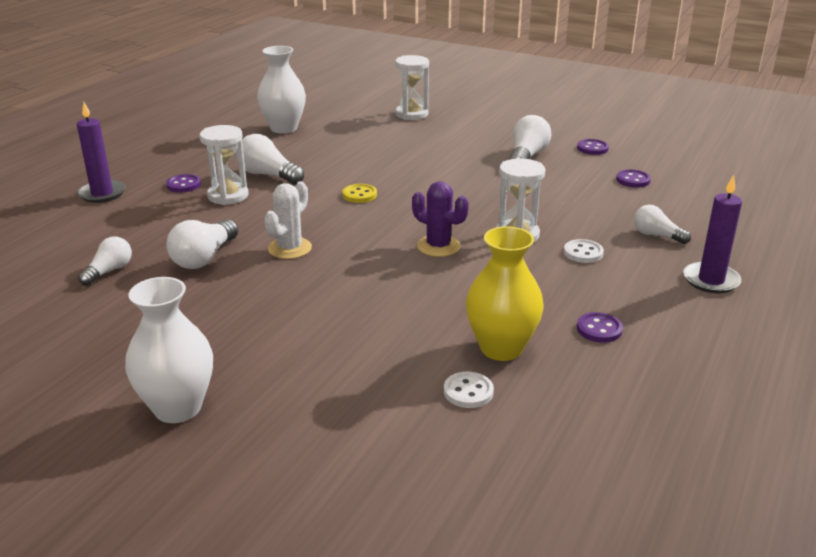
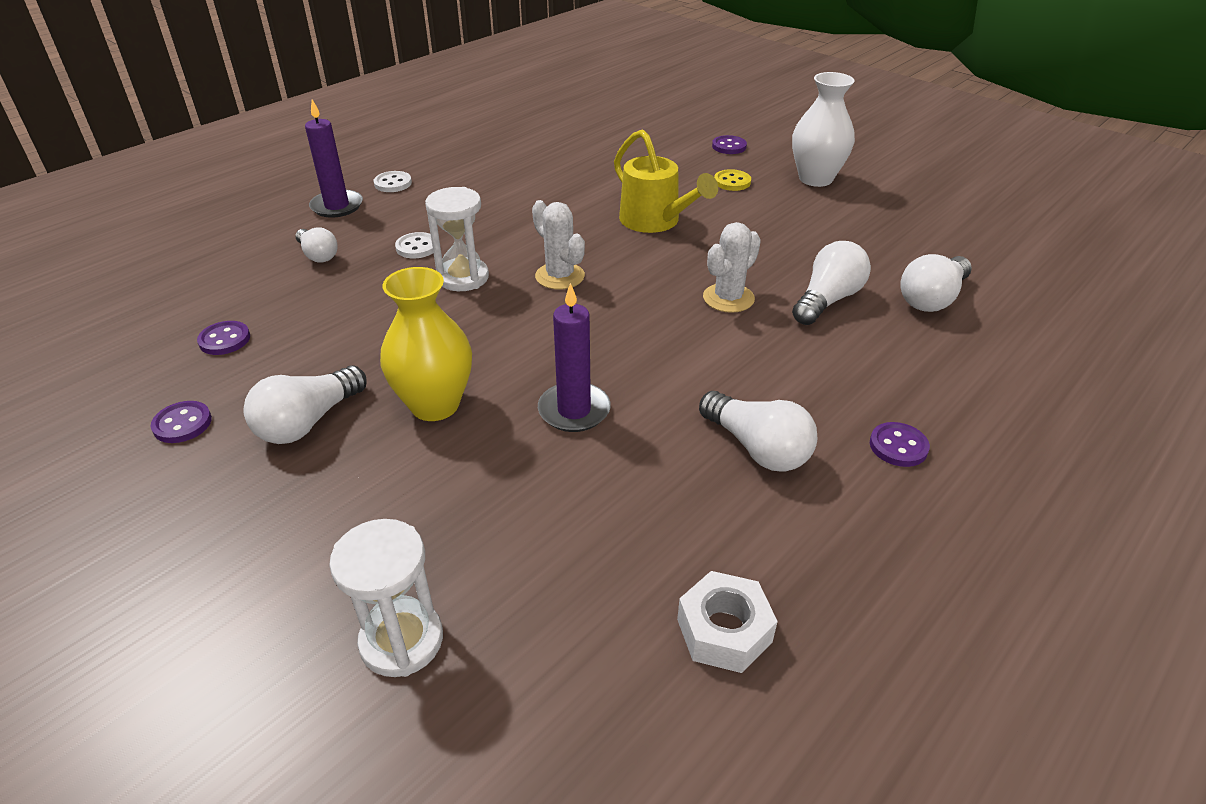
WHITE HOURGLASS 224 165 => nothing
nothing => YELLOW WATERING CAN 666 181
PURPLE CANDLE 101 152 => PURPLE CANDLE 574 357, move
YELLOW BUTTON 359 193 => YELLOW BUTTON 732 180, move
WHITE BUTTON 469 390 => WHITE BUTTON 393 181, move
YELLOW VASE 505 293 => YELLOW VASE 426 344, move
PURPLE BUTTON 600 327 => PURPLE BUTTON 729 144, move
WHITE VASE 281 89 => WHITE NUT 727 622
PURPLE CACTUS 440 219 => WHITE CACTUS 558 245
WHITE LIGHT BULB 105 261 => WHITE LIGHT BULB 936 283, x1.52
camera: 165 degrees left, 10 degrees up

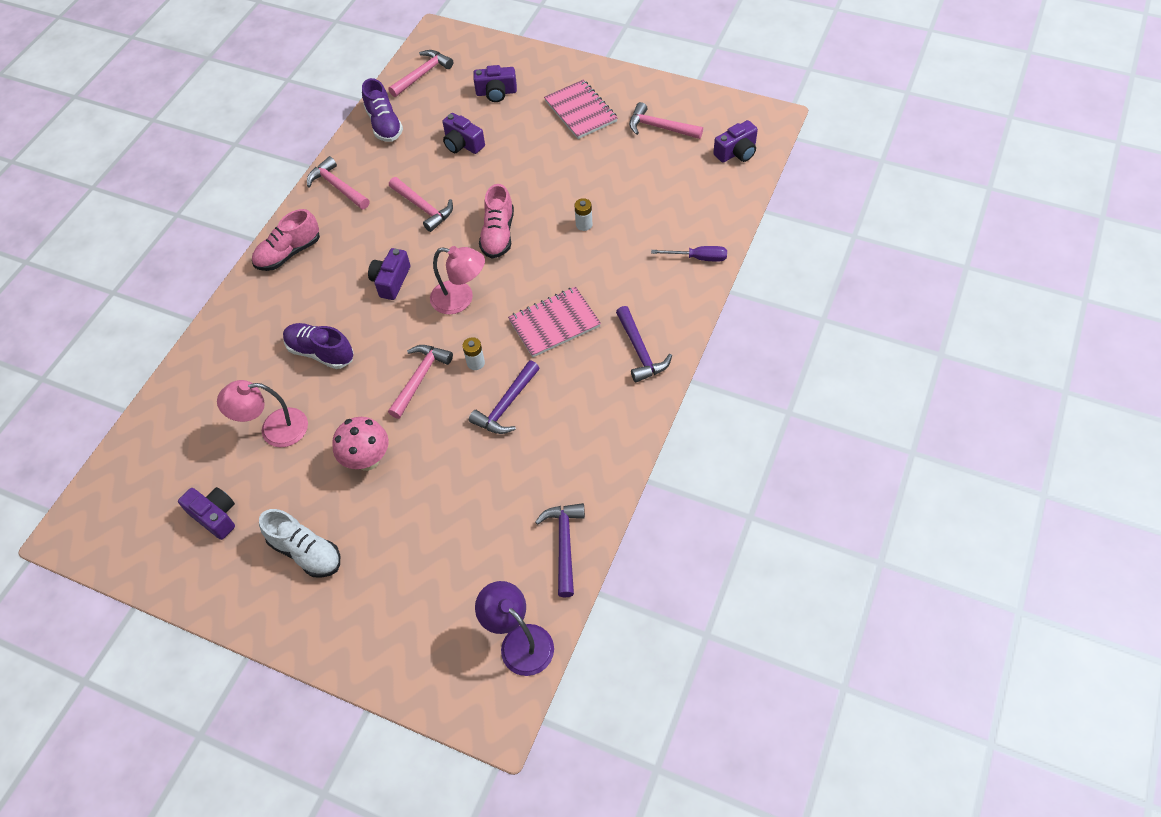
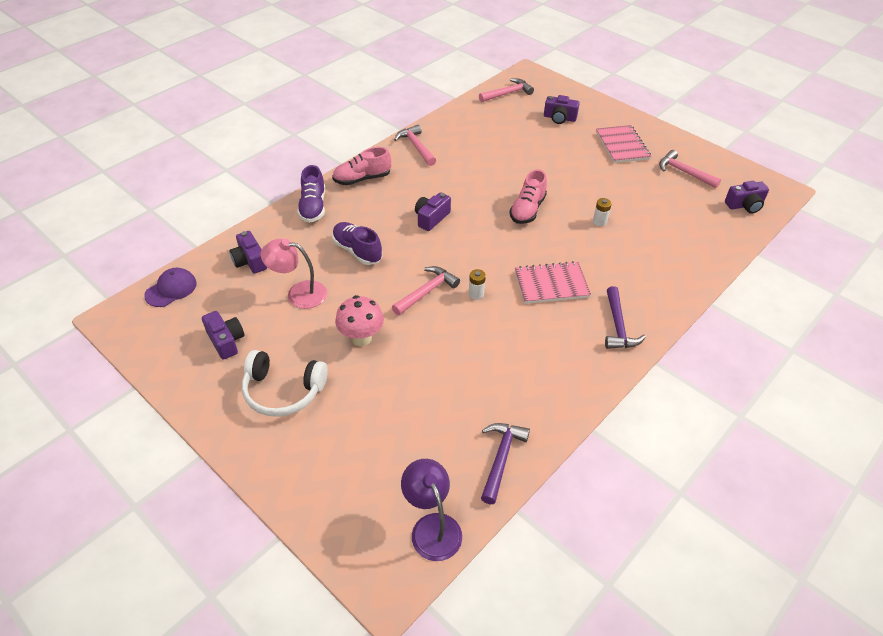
PINK HAMMER 421 204 => nothing
PINK LAMP 457 280 => nothing
PURPLE HAMMER 504 397 => nothing
PURPLE SCREWDRIVER 689 254 => nothing
nothing => PURPLE CAP 170 287
PURPLE SHOE 382 110 => PURPLE SHOE 311 194, move
PURPLE CAMERA 464 133 => PURPLE CAMERA 248 252, move
WHITE SHOE 299 543 => WHITE HEADPHONES 285 383
camera: 15 degrees right, 10 degrees down

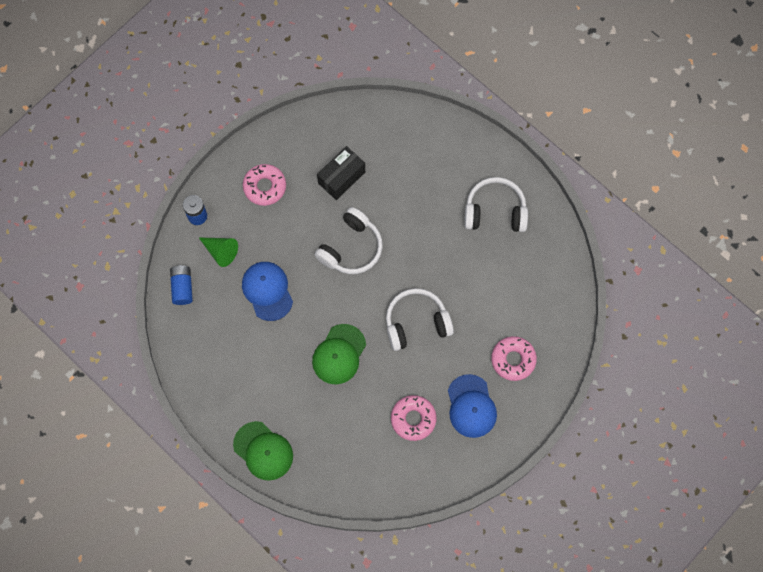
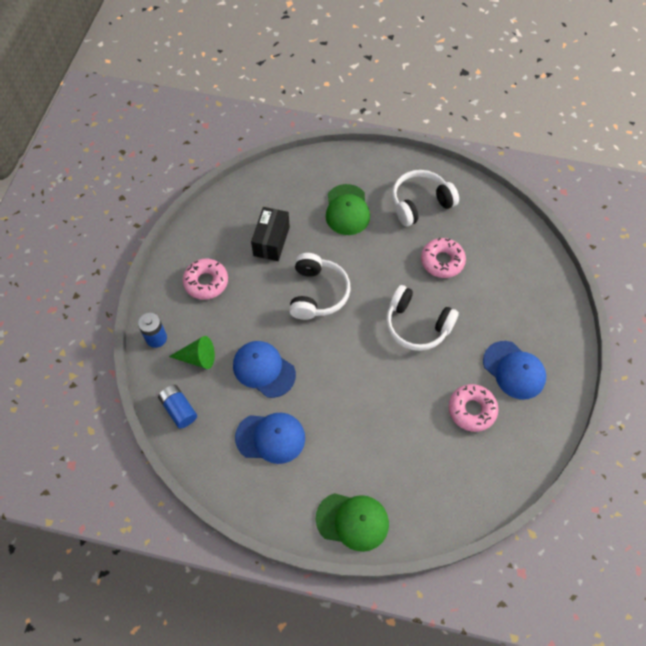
nothing => BLUE CAP 270 438
GREEN CAP 339 354 => GREEN CAP 348 209, move
PINK DONUT 514 358 => PINK DONUT 443 258, move
WHITE HEADPHONES 420 319 => WHITE HEADPHONES 422 318, 105 degrees counterclockwise
camera: 30 degrees left, 10 degrees down

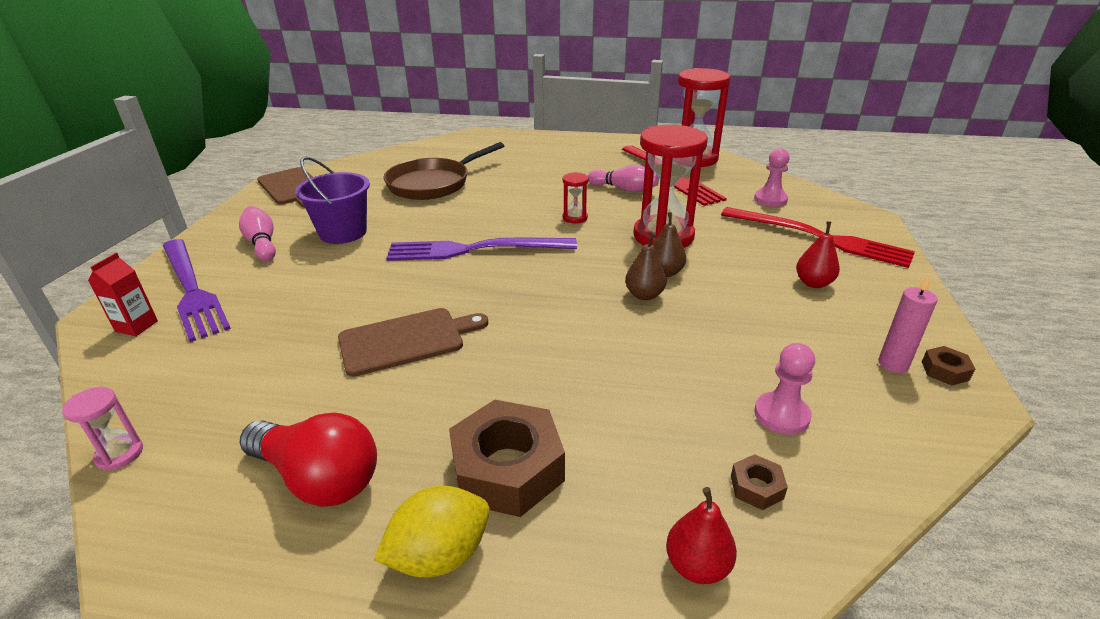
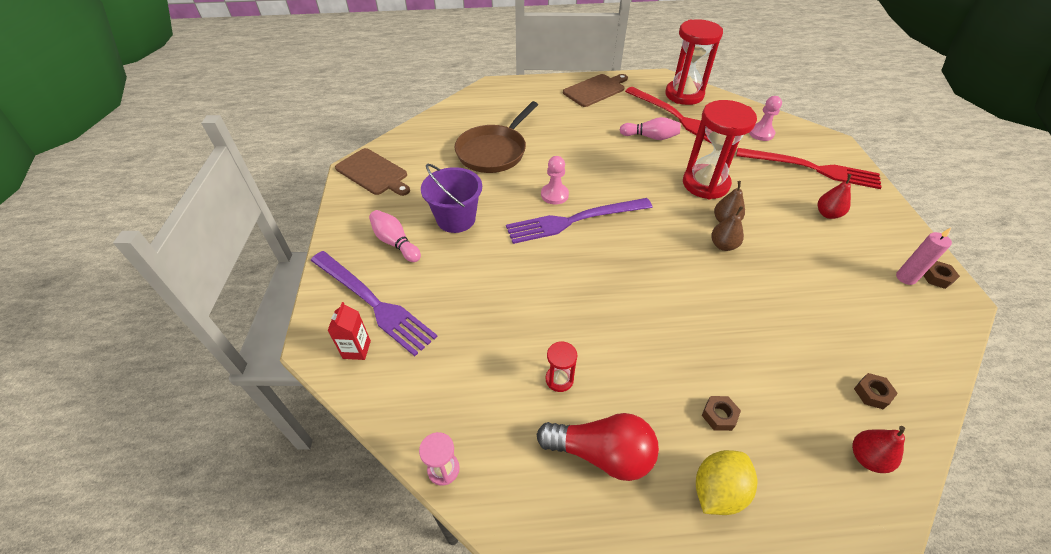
BROWN CUTTING BOARD 413 342 => BROWN CUTTING BOARD 595 90, move
RED HOURGLASS 576 197 => RED HOURGLASS 561 366, move
PINK PAWN 784 389 => PINK PAWN 555 180, move
BROWN NUT 507 458 => BROWN NUT 721 413, x0.44
camera: 15 degrees left, 15 degrees up

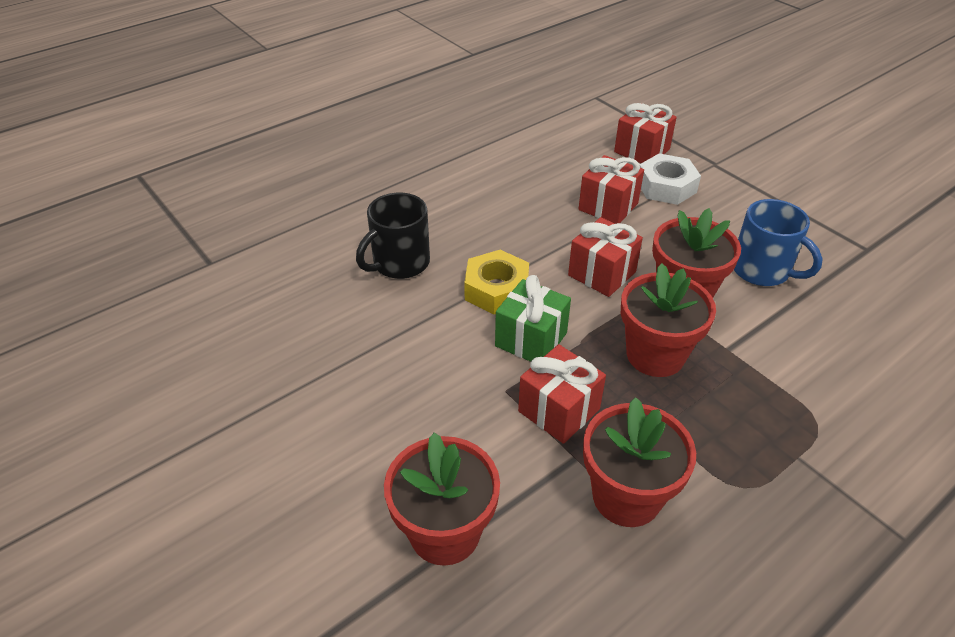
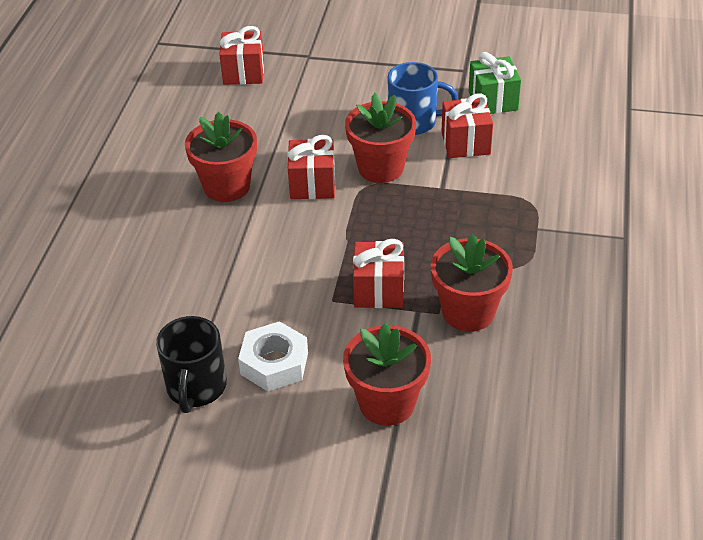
YELLOW NUT 496 282 => nothing
BLACK MUG 393 236 => BLACK MUG 191 364, move
GREEN GIFT 533 318 => GREEN GIFT 494 83, move
RED GIFT 611 189 => RED GIFT 467 125, move
RED FLOWER POT 668 320 => RED FLOWER POT 221 157, move
WHITE NUT 670 179 => WHITE NUT 273 356, move
camera: 40 degrees left, 0 degrees up

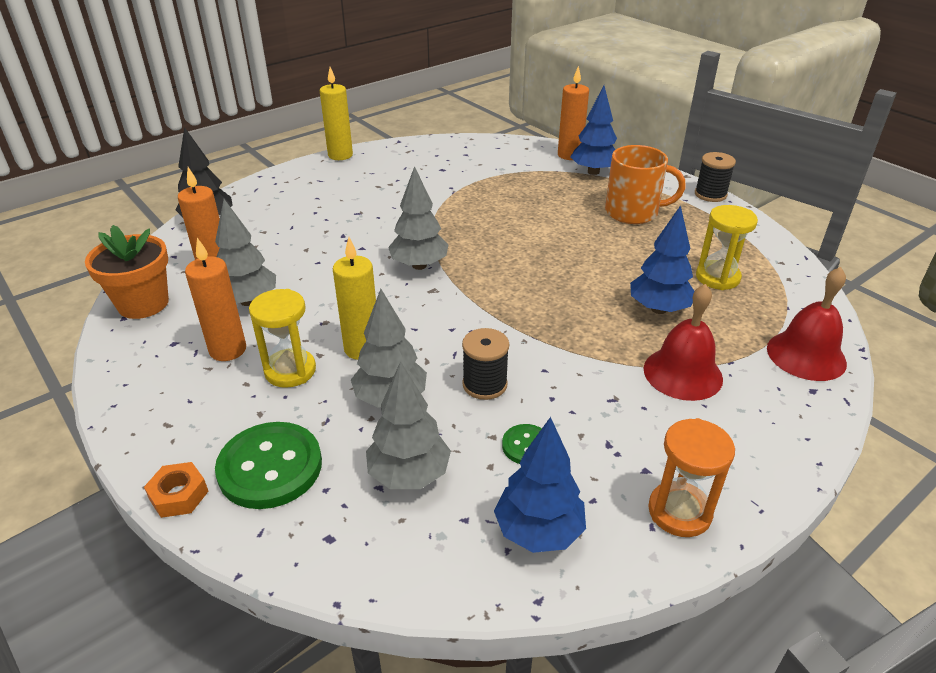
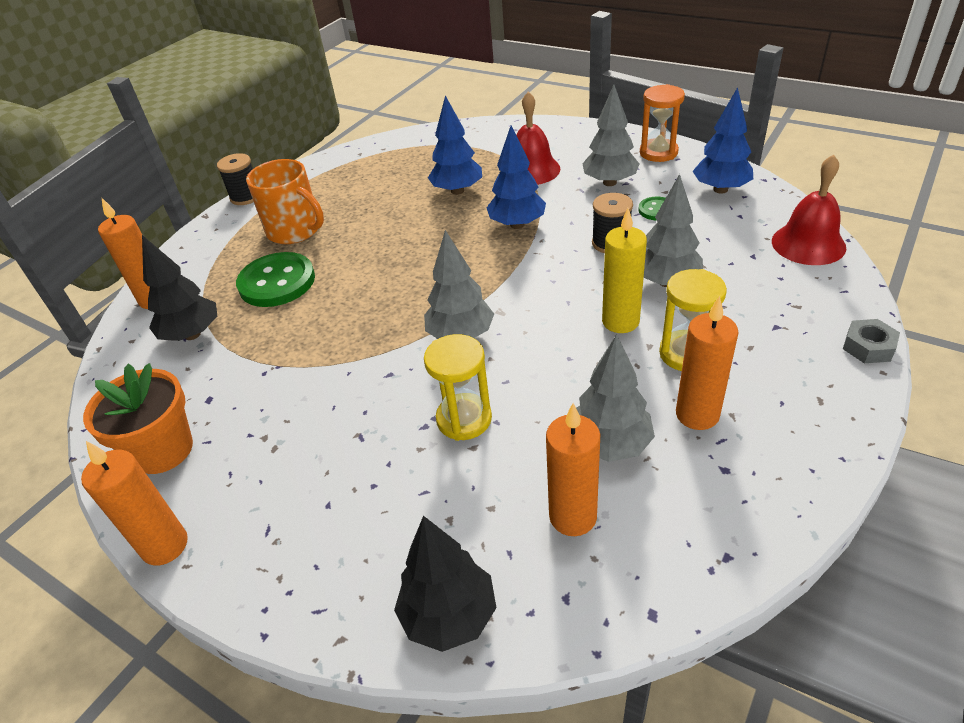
nothing => BLACK TREE 179 288
ORANGE FLOWER POT 127 272 => ORANGE FLOWER POT 138 418, move
GREEN BUTTON 268 465 => GREEN BUTTON 275 279, move
GREY TREE 408 425 => GREY TREE 610 135, move
BLUE TREE 594 130 => BLUE TREE 516 177, move
YELLOW HOURGLASS 727 247 => YELLOW HOURGLASS 458 387, move
RED BELL 807 324 => RED BELL 809 209, move
ORANGE NUT 176 490 => GREY NUT 871 341
YELLOW CANDLE 336 113 => ORANGE CANDLE 134 503
ORANGE MUG 645 184 => ORANGE MUG 285 201, 135 degrees clockwise
camera: 105 degrees left, 5 degrees up

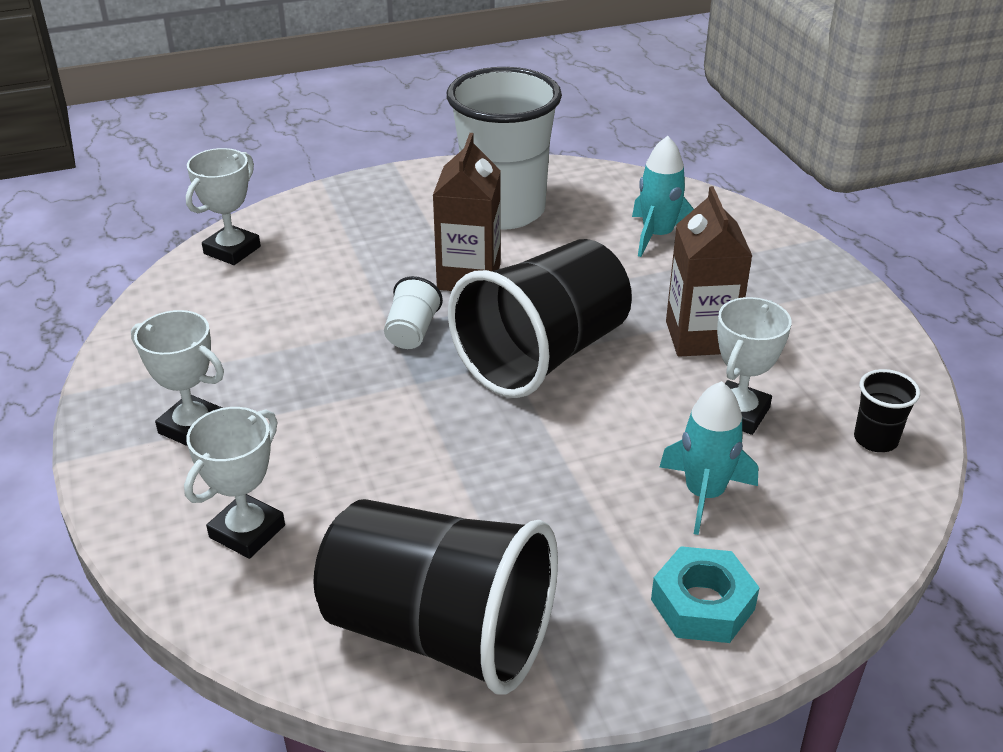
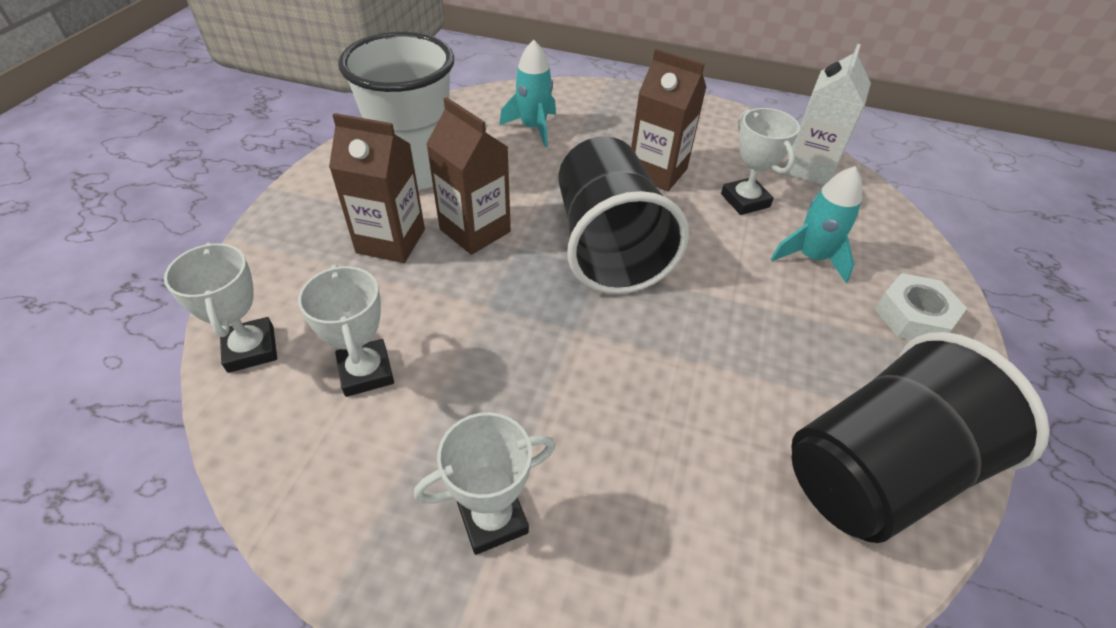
WHITE CUP 413 312 => nothing
nothing => BROWN CARTON 377 188
WHITE TROPHY 234 483 => WHITE TROPHY 346 331, move
BLACK CUP 887 410 => WHITE CARTON 827 114
TURQUOISE NUT 705 594 => WHITE NUT 921 306
camera: 55 degrees left, 10 degrees up

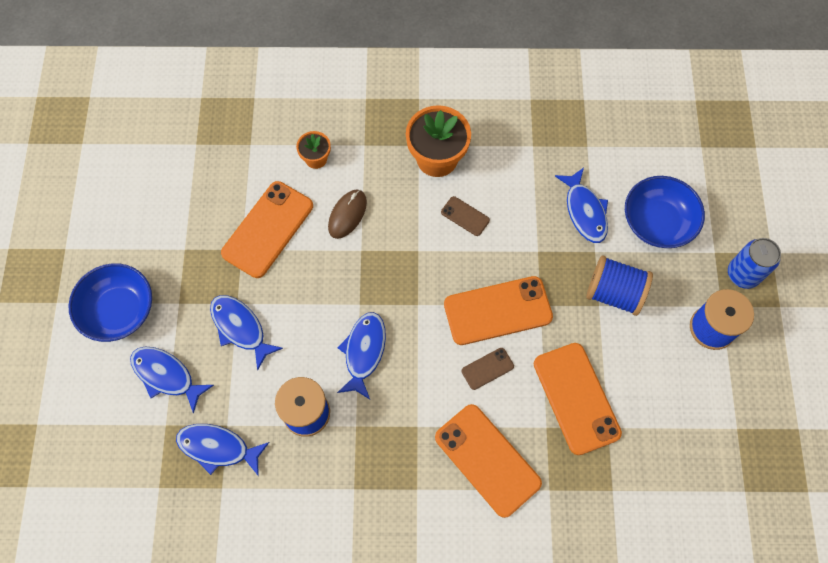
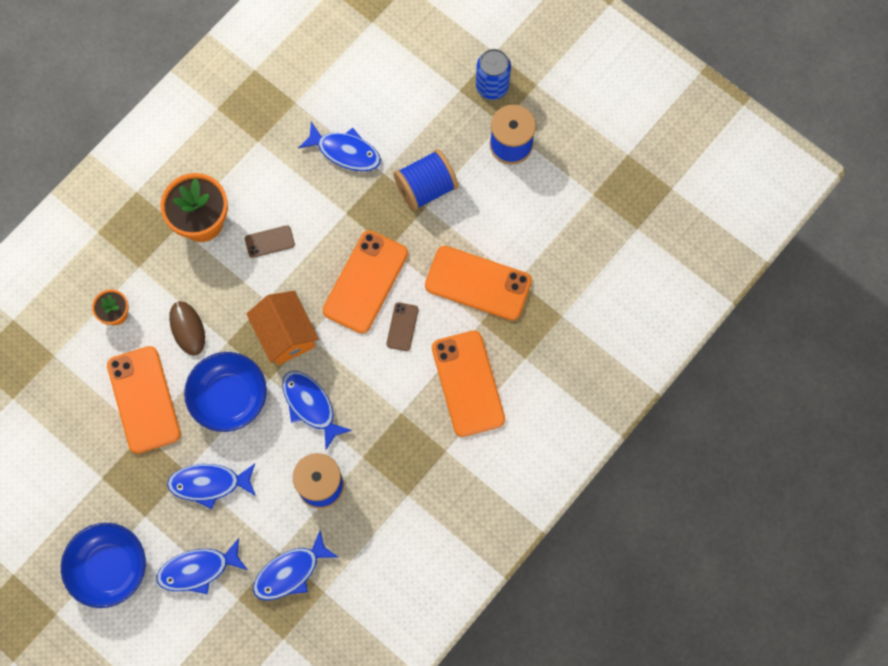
nothing => ORANGE HOUSE 282 328
BLUE BOWL 665 212 => BLUE BOWL 225 392, move
ORANGE PHONE 488 461 => ORANGE PHONE 468 384, 75 degrees clockwise
camera: 50 degrees left, 5 degrees up

